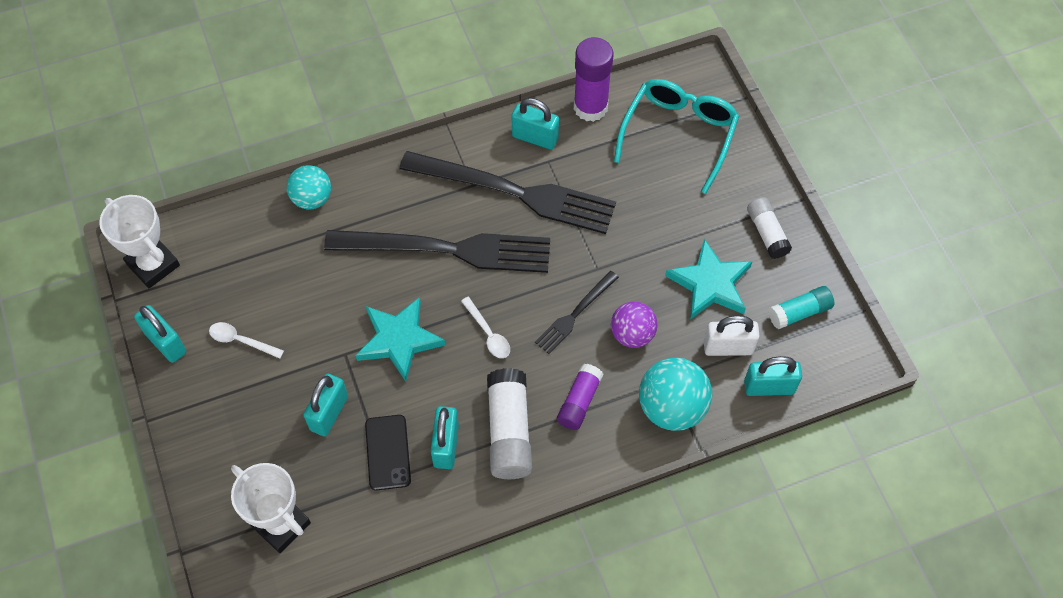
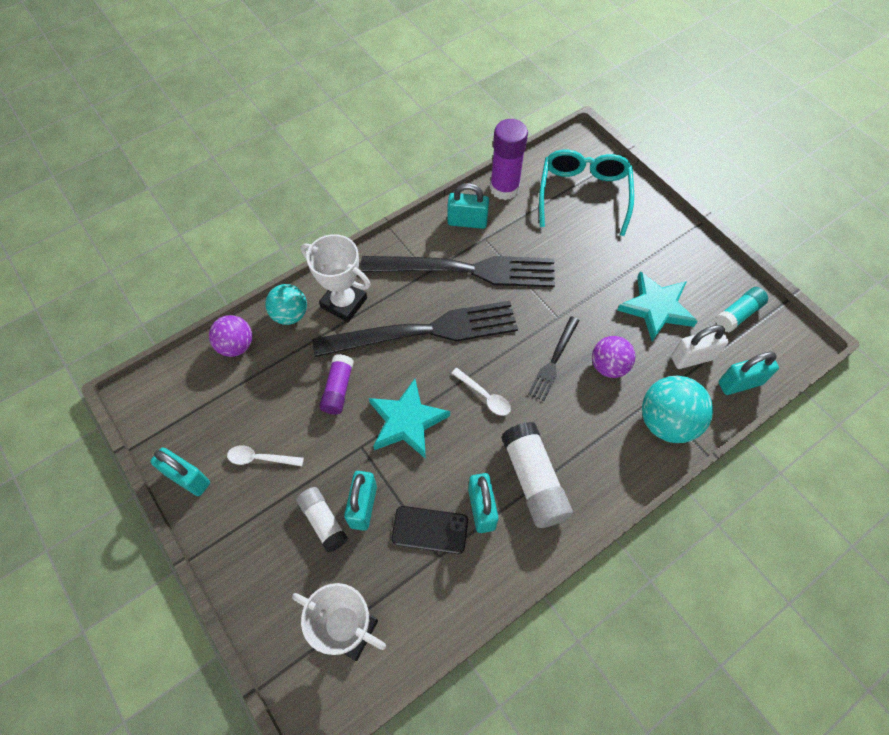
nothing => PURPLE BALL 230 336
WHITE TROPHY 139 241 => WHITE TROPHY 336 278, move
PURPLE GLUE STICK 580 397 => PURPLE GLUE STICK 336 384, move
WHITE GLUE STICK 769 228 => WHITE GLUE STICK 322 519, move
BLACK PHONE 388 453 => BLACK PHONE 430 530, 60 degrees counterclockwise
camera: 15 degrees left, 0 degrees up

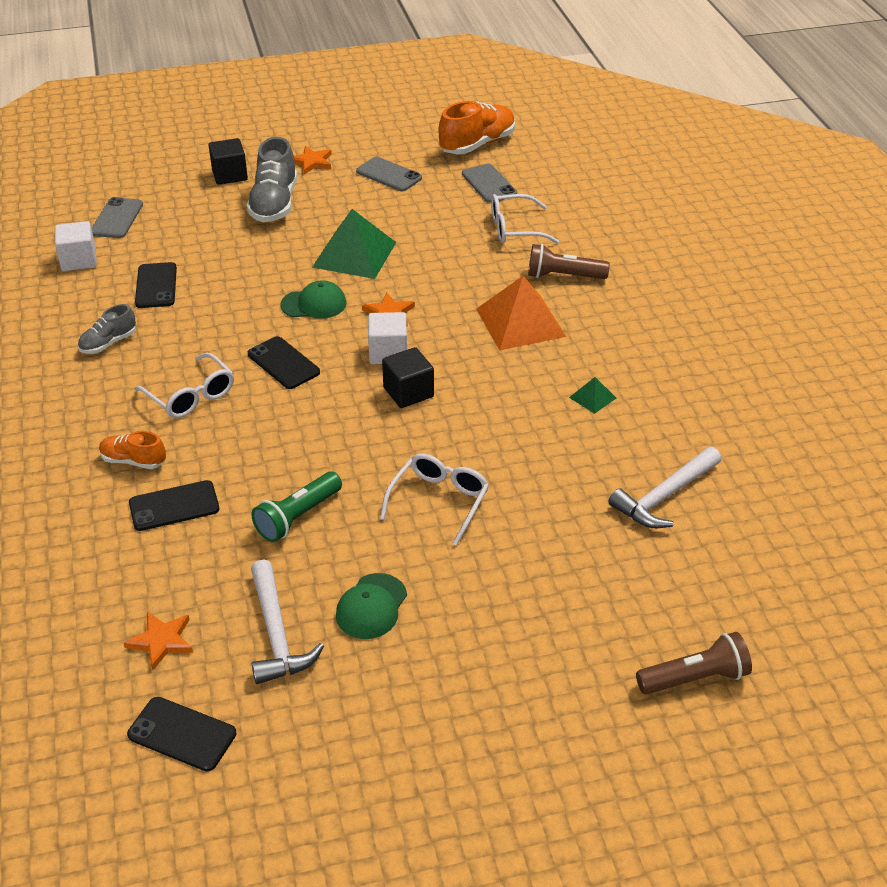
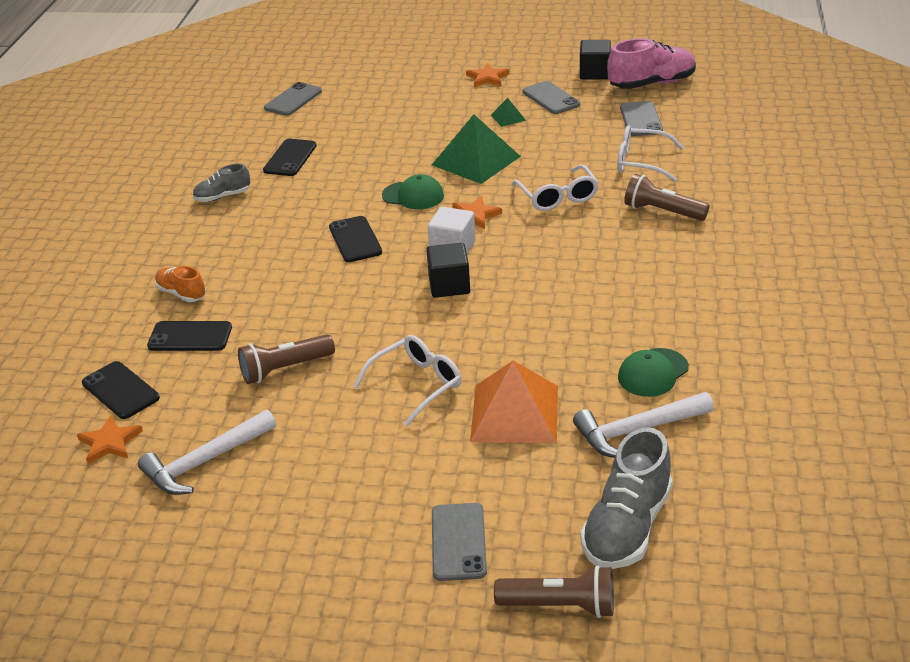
WHITE CUBE 76 246 => nothing
nothing => GREY PHONE 459 542
BLACK PHONE 181 734 => BLACK PHONE 121 390, move
WHITE GLASSES 184 385 => WHITE GLASSES 555 188, move
BLACK CUBE 228 161 => BLACK CUBE 595 60, move
GREY SHOE 271 179 => GREY SHOE 626 498, move
GREEN CAP 371 606 => GREEN CAP 653 372, move
ORANGE PYRAMID 521 313 => ORANGE PYRAMID 514 402, move
GREEN PYRAMID 592 395 => GREEN PYRAMID 508 112, move
GREEN FLASHLIGHT 296 507 => BROWN FLASHLIGHT 286 359
ORANGE SHOE 476 127 => PINK SHOE 651 63
WHITE HAMMER 287 622 => WHITE HAMMER 207 452, 45 degrees clockwise
camera: 25 degrees right, 5 degrees down

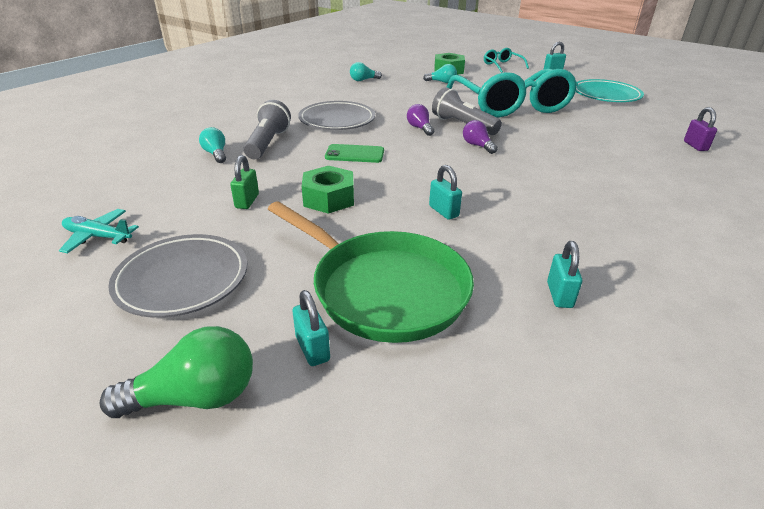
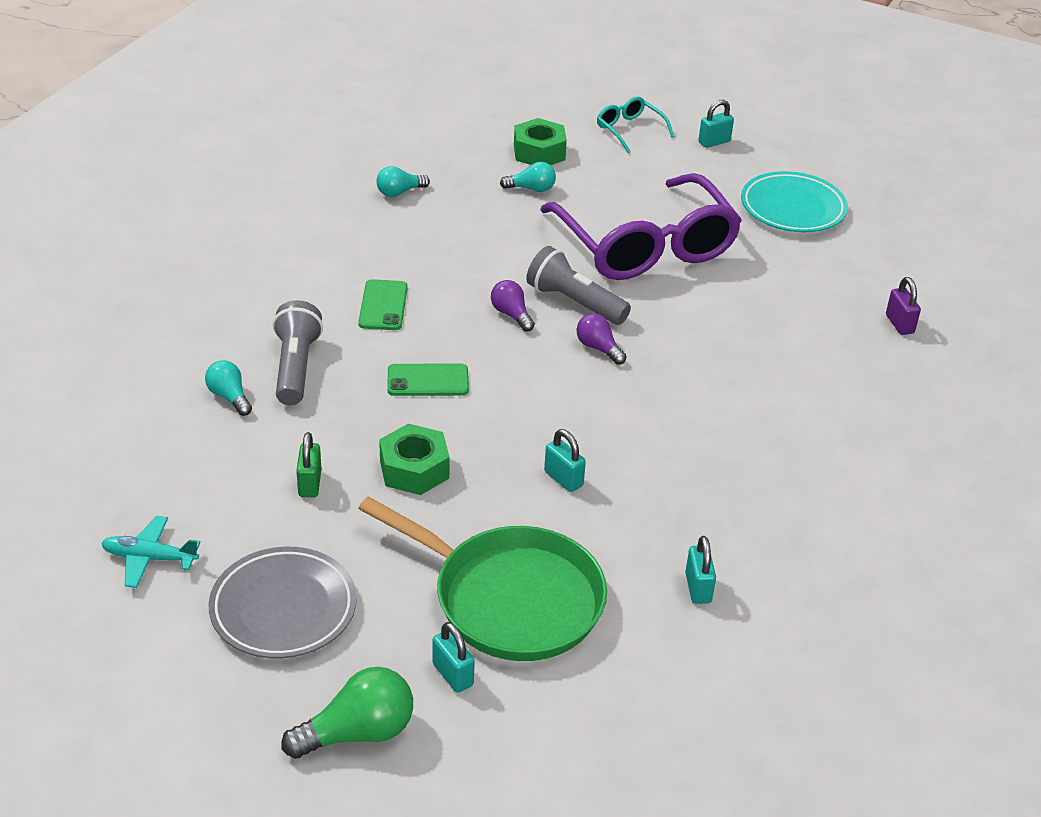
GREY PLATE 336 115 => GREEN PHONE 383 304
TURQUOISE GLASSES 512 93 => PURPLE GLASSES 641 226
camera: 10 degrees left, 5 degrees up

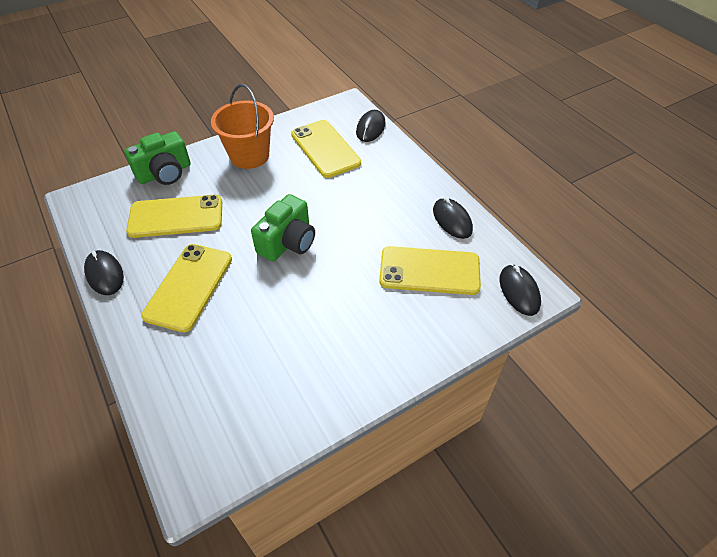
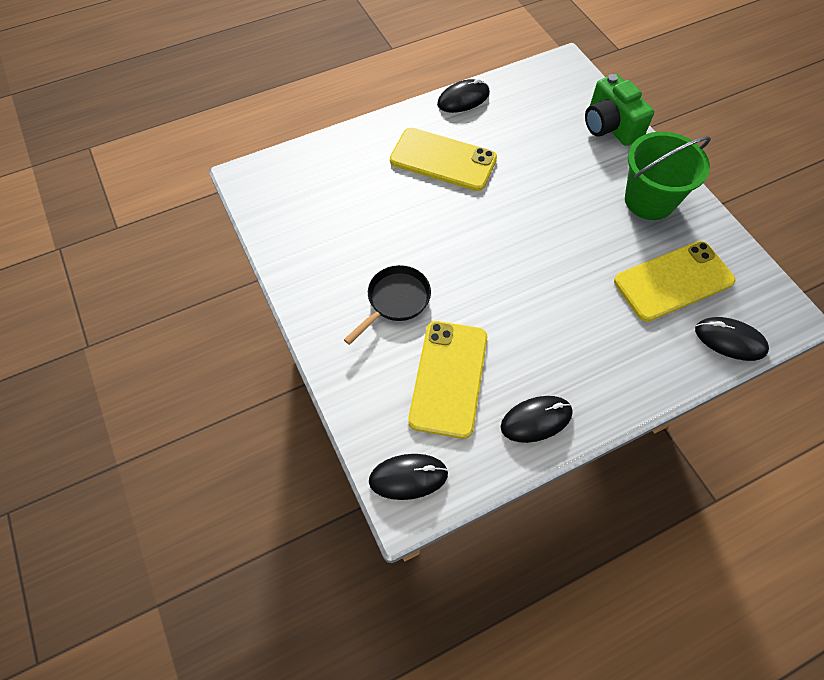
YELLOW PHONE 174 216 => nothing
GREEN CAMERA 283 227 => nothing
nothing => BLACK PAN 387 305
ORANGE BUCKET 242 126 => GREEN BUCKET 668 176
camera: 95 degrees right, 10 degrees up

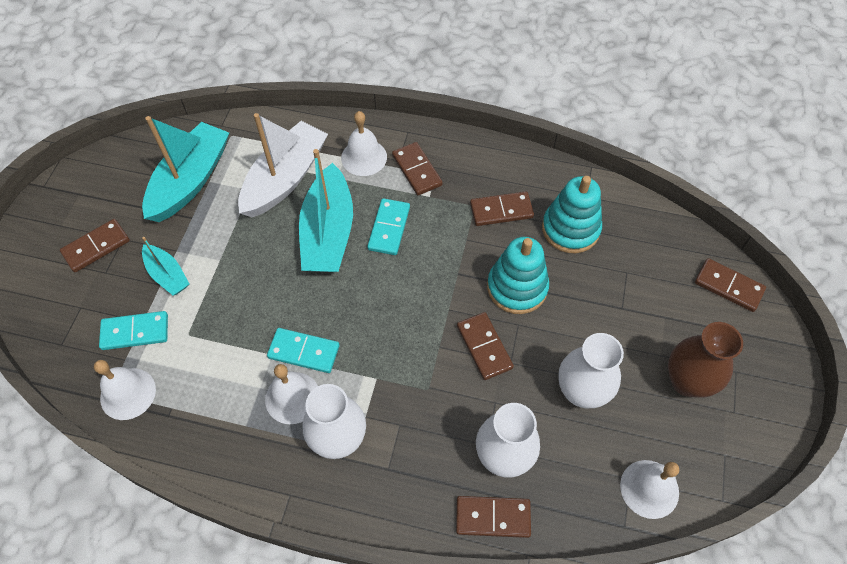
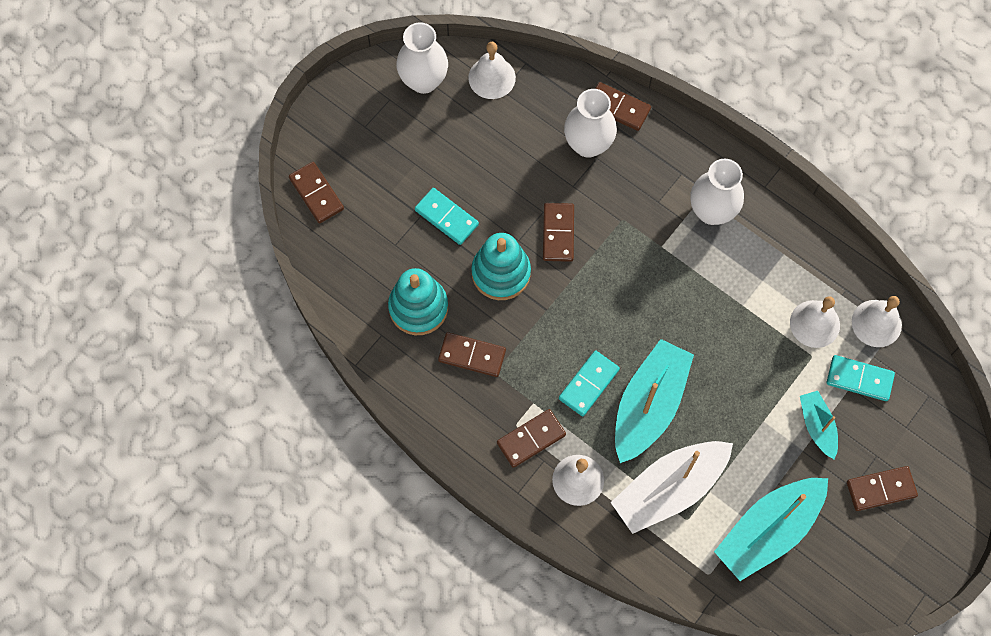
BROWN VASE 705 360 => nothing
WHITE BELL 291 394 => WHITE BELL 815 322, move
TURQUOISE DOMINO 303 350 => TURQUOISE DOMINO 447 216, move
WHITE VASE 591 370 => WHITE VASE 422 58, move
BROWN DOMINO 417 168 => BROWN DOMINO 531 438, 60 degrees clockwise
camera: 155 degrees left, 10 degrees up

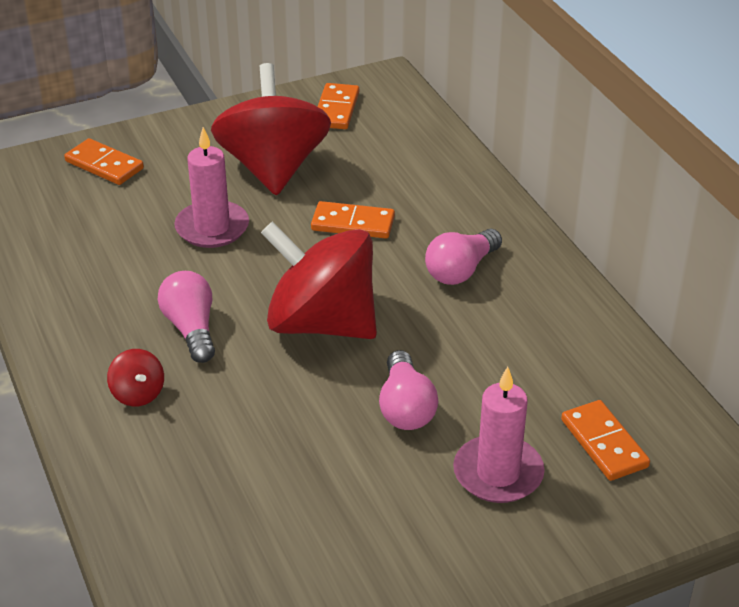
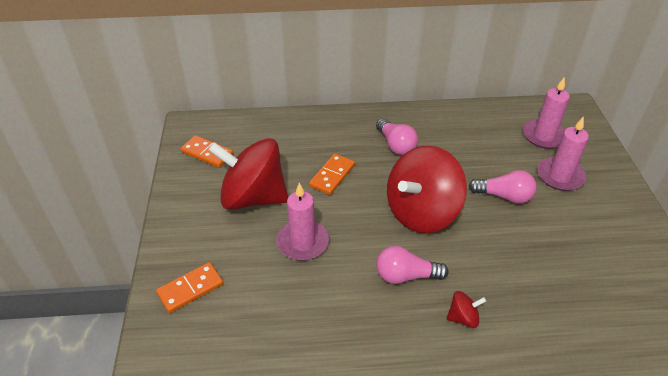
ORANGE DOMINO 605 440 => PINK CANDLE 546 113
camera: 70 degrees left, 5 degrees up

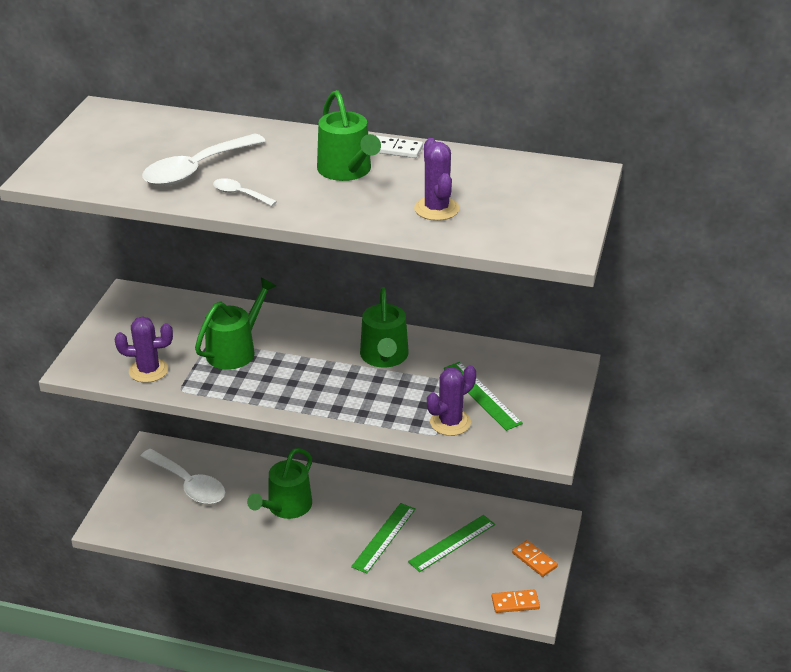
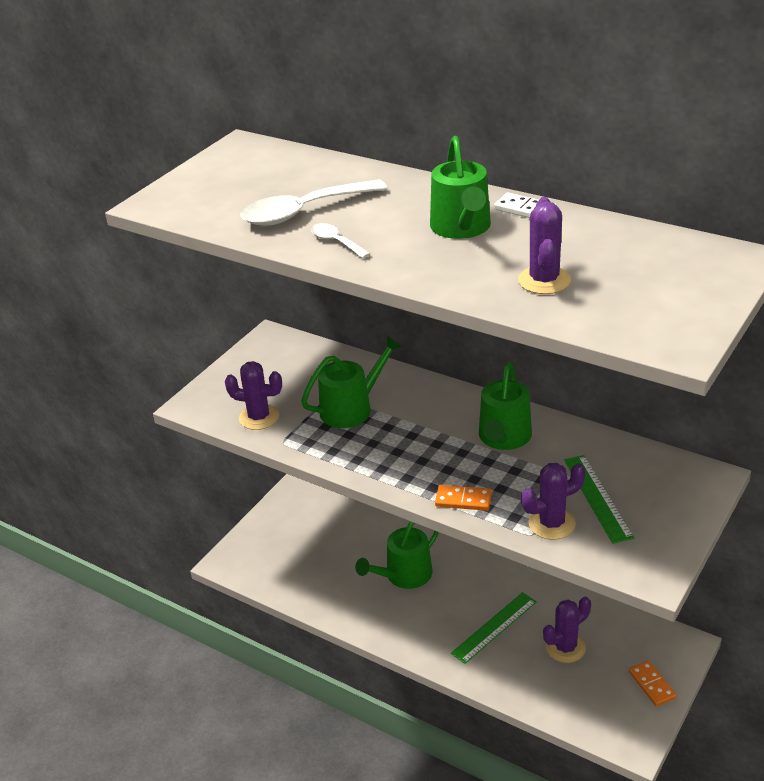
WHITE SPOON 182 476 => nothing
ORANGE DOMINO 516 601 => ORANGE DOMINO 463 498, move
GREEN RULER 451 543 => PURPLE CACTUS 567 630
camera: 20 degrees right, 0 degrees up

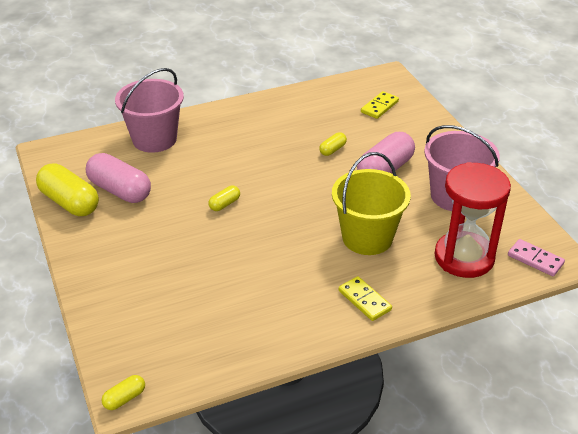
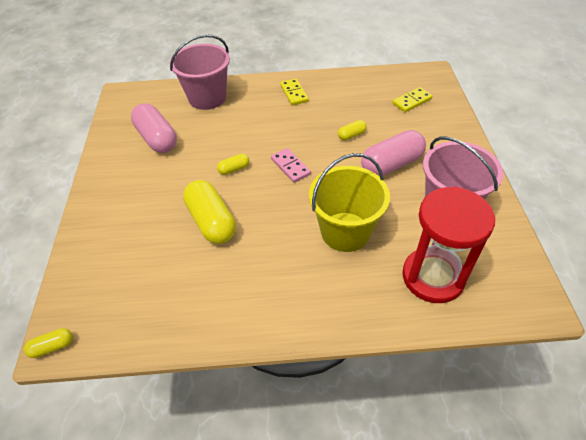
YELLOW CAPSULE 67 189 => YELLOW CAPSULE 209 212, move
YELLOW DOMINO 365 298 => YELLOW DOMINO 294 92, move
PINK DOMINO 536 258 => PINK DOMINO 291 165, move
camera: 20 degrees right, 10 degrees up

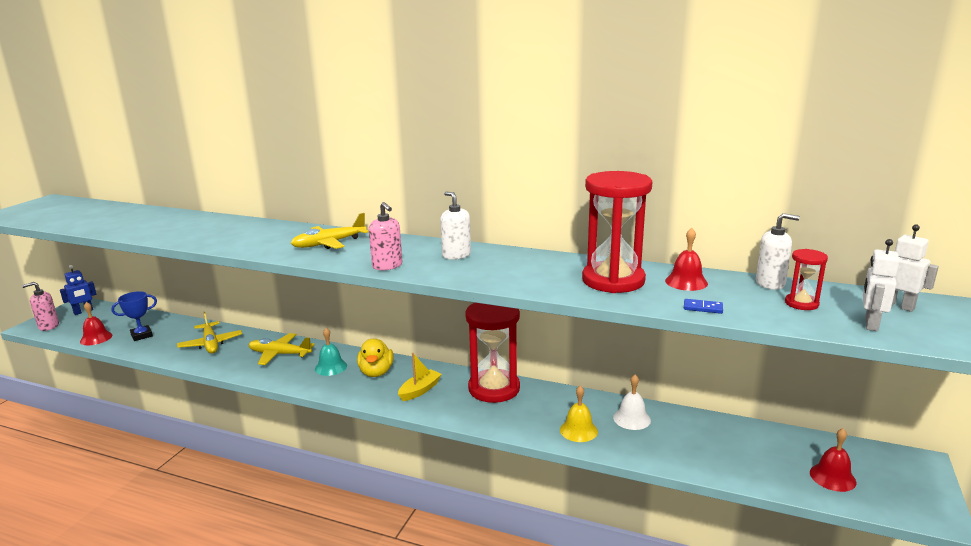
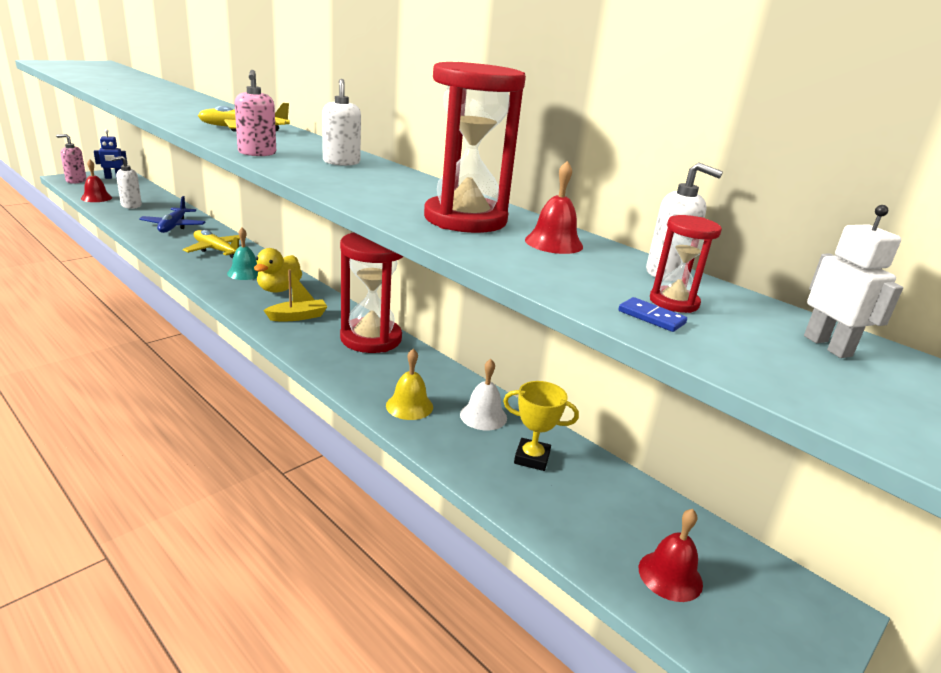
WHITE ROBOT 881 285 => nothing
nothing => YELLOW TROPHY 541 426
BLUE DOMINO 703 306 => BLUE DOMINO 652 314, move
BLUE TROPHY 134 316 => WHITE SOAP DISPENSER 126 182
YELLOW PLANE 209 333 => BLUE PLANE 172 214
camera: 20 degrees right, 5 degrees up

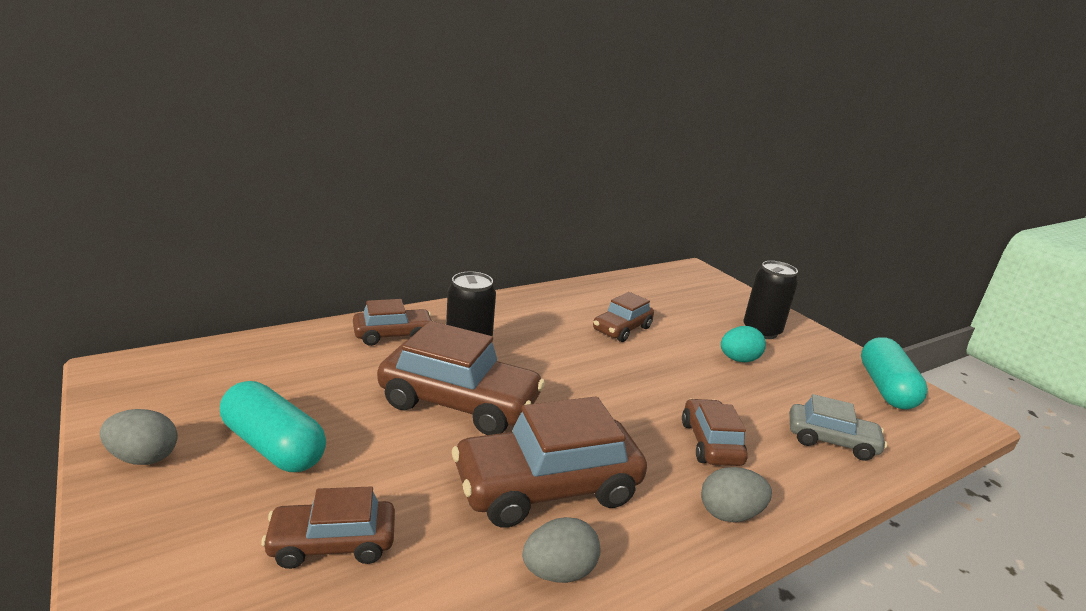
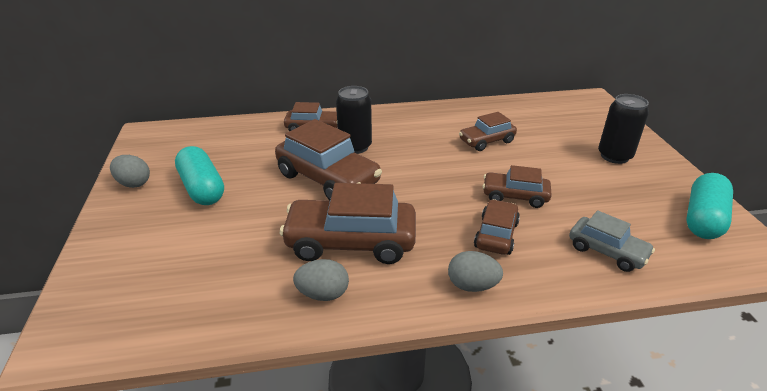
TURQUOISE EGG 743 344 => nothing
BROWN CAR 328 527 => BROWN CAR 517 186, move
camera: 25 degrees right, 10 degrees up

